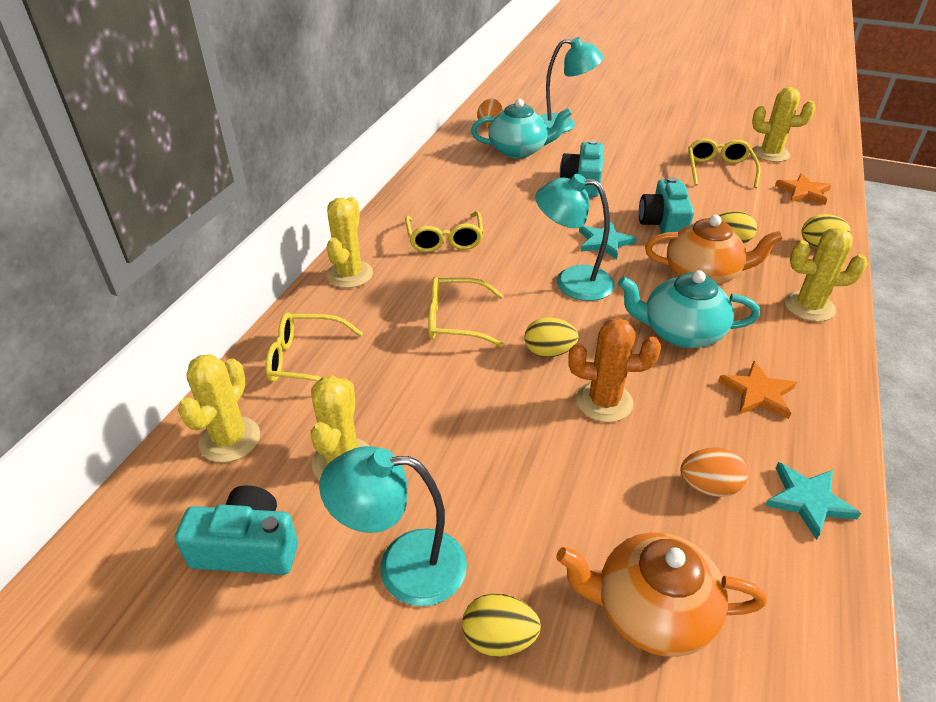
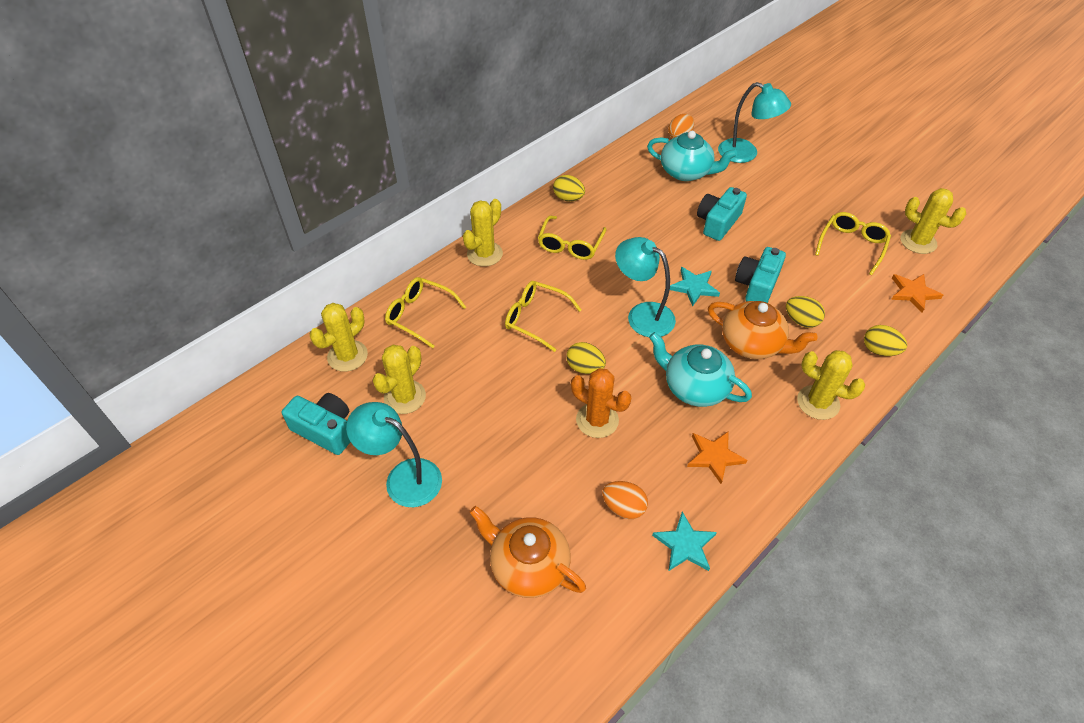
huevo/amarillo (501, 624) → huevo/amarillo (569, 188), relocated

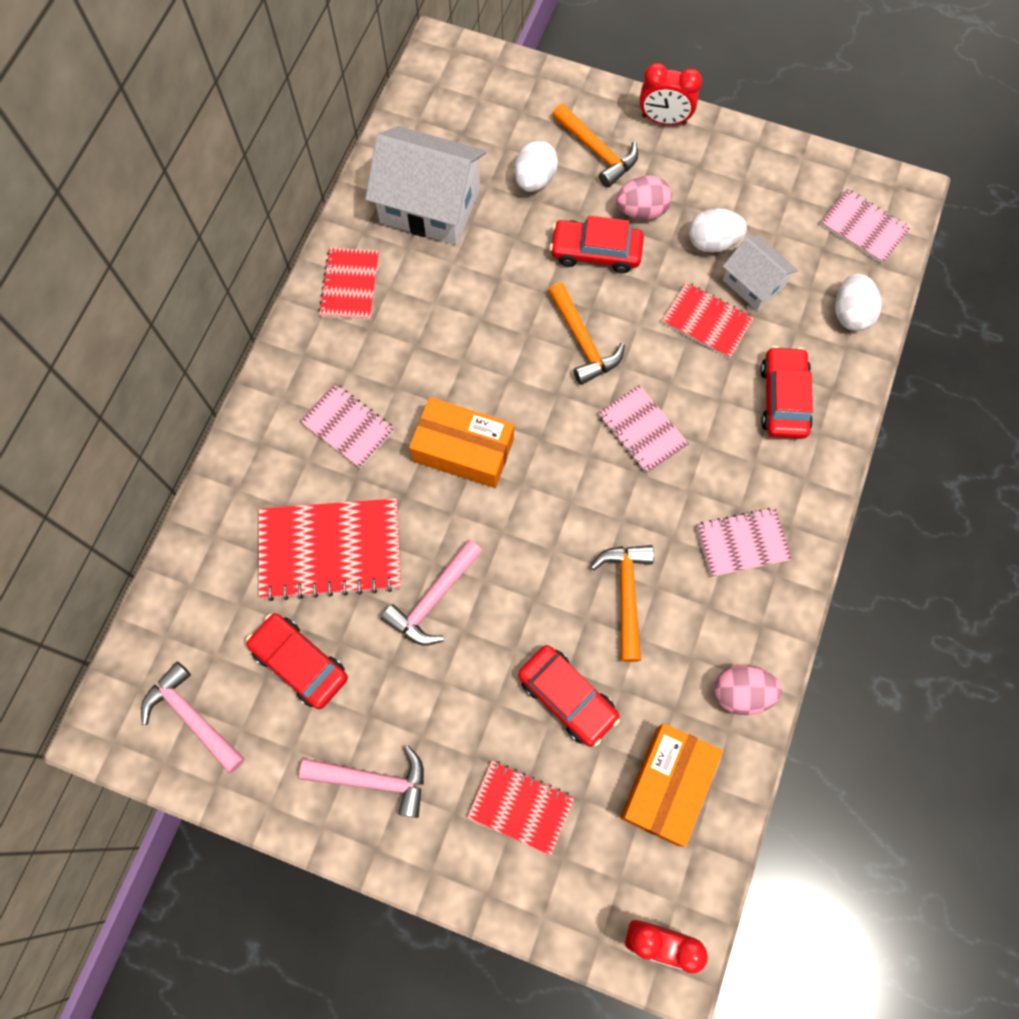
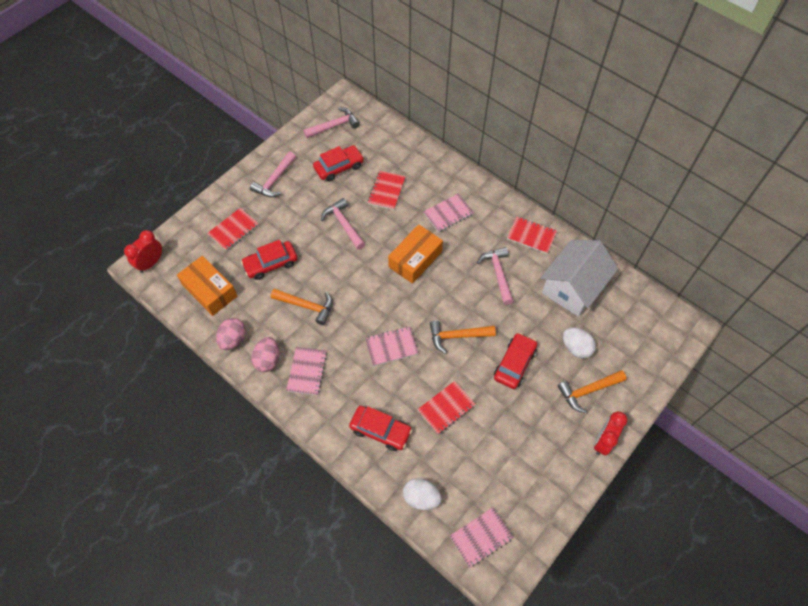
huevo/rosa (644, 198) → huevo/rosa (265, 354), relocated
cuaderno/rojo (330, 549) → cuaderno/rojo (387, 190), x0.60
- → martillo/rosa (495, 276)
huevo/blanco (718, 230) → -
casa/blanco (760, 273) → -

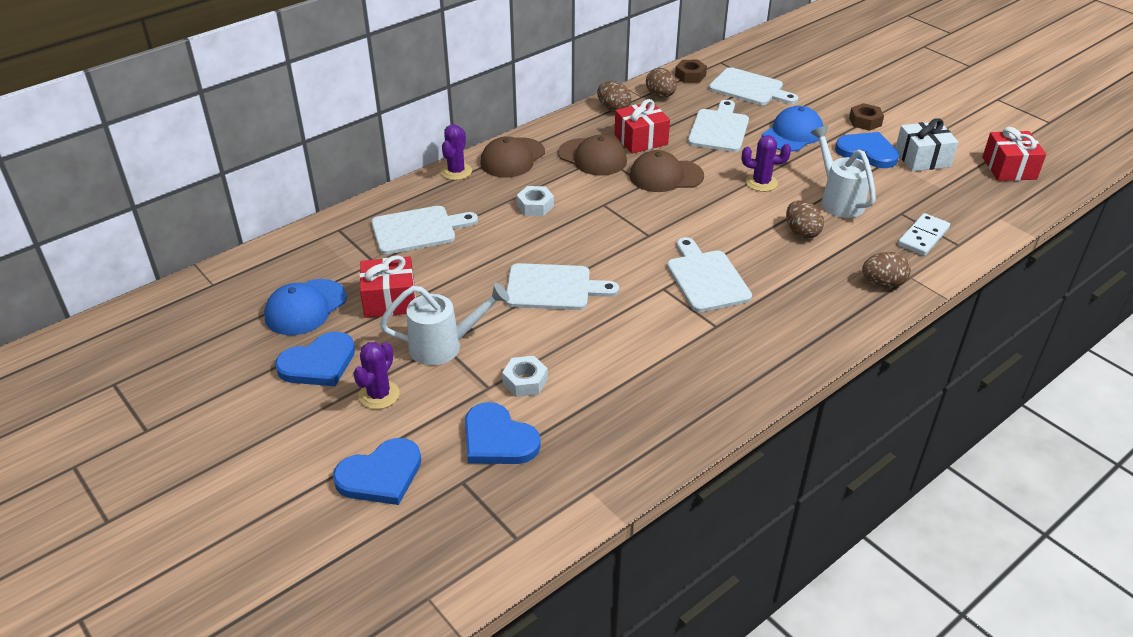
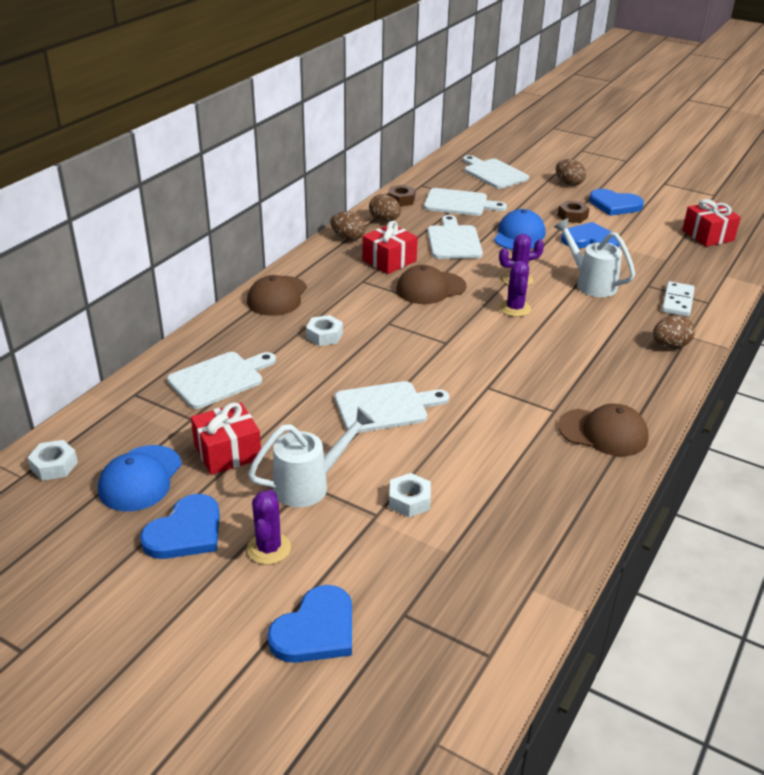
- → tuerca/blanco (52, 460)
tabla de cortar/blanco (709, 274) → tabla de cortar/blanco (496, 172), relocated
cactus/morado (456, 152) → cactus/morado (515, 289), relocated
huevo/marrón (805, 219) → huevo/marrón (571, 172), relocated
gorra/marrón (592, 155) → gorra/marrón (603, 429), relocated
corazón/azul (503, 433) → corazón/azul (616, 202), relocated
regalo/blanco (926, 145) → -

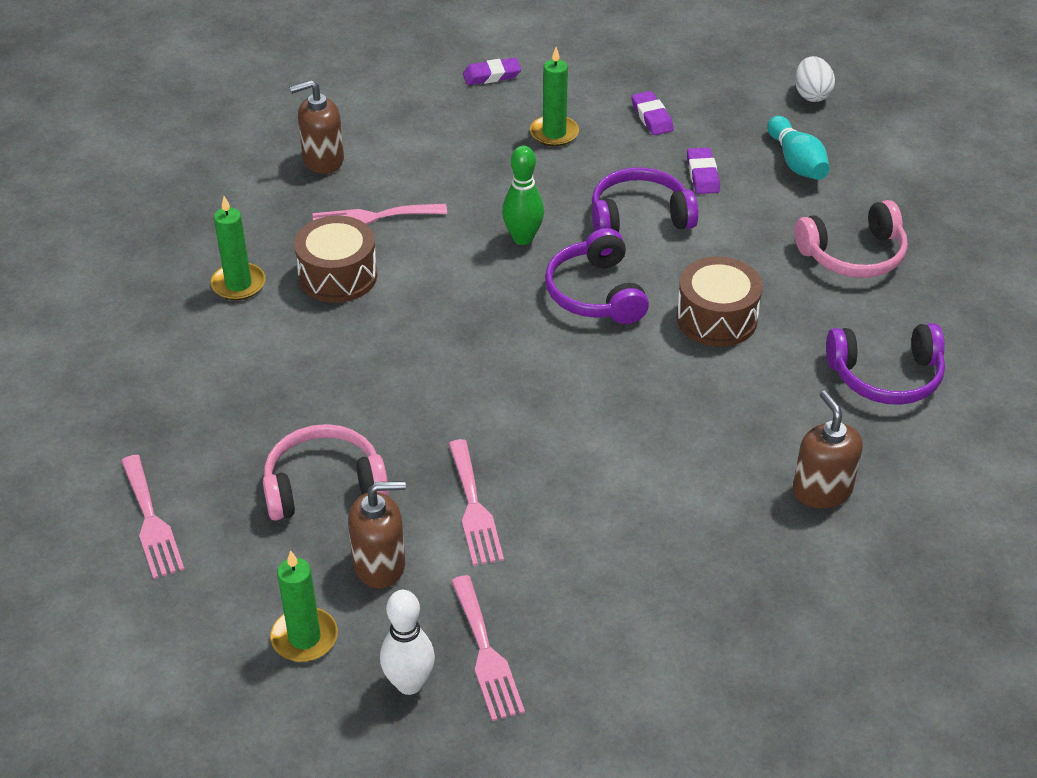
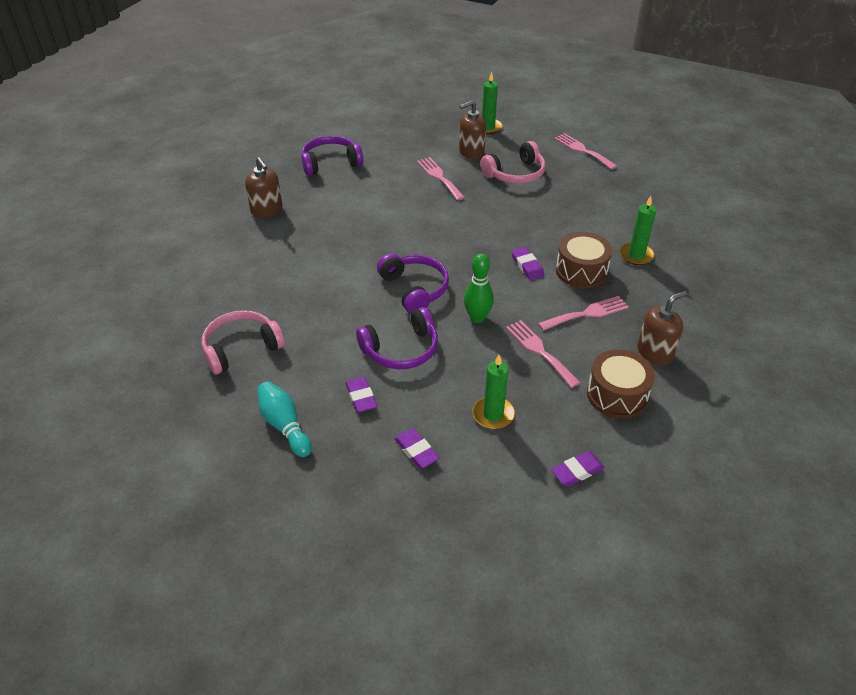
auriculares/morado (885, 364) → auriculares/morado (332, 156), relocated
tenedor/rosa (488, 648) → tenedor/rosa (543, 354), relocated
- → goma de borrar/morado (528, 263)
tambor/marrón (720, 301) → tambor/marrón (621, 384), relocated
bolo/blanco (407, 642) → -
huevo/blanco (815, 79) → -

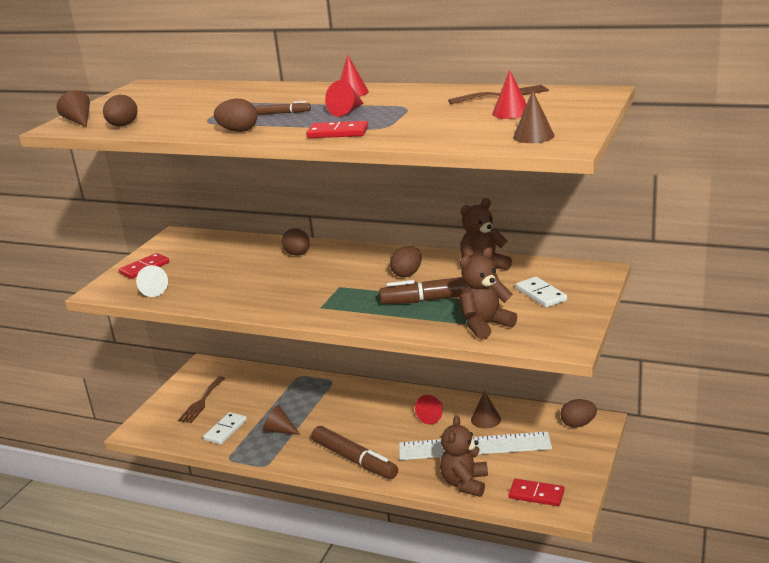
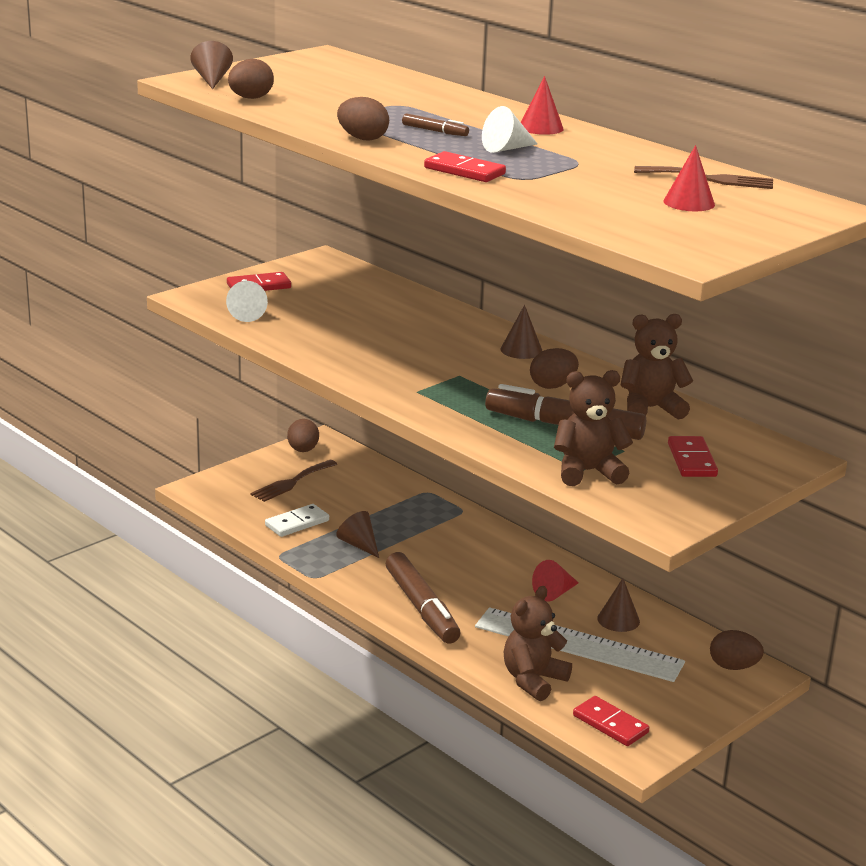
huevo/marrón (296, 242) → huevo/marrón (303, 435), relocated
cono/rojo (344, 98) → cono/blanco (510, 129)
cono/marrón (534, 116) → cono/marrón (522, 332), relocated
ficha de dominó/blanco (541, 292) → ficha de dominó/rojo (693, 456)

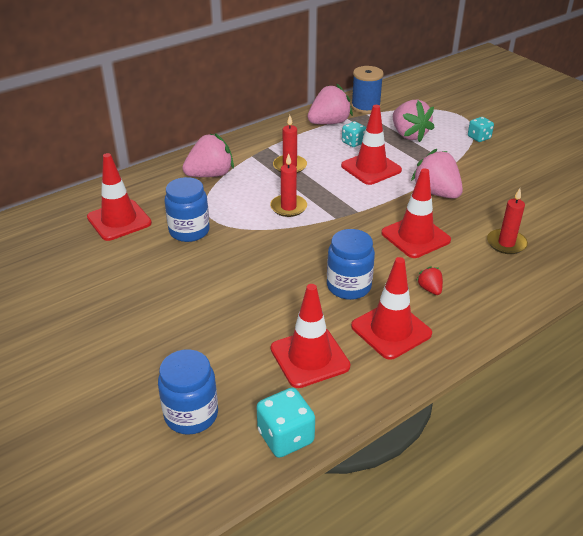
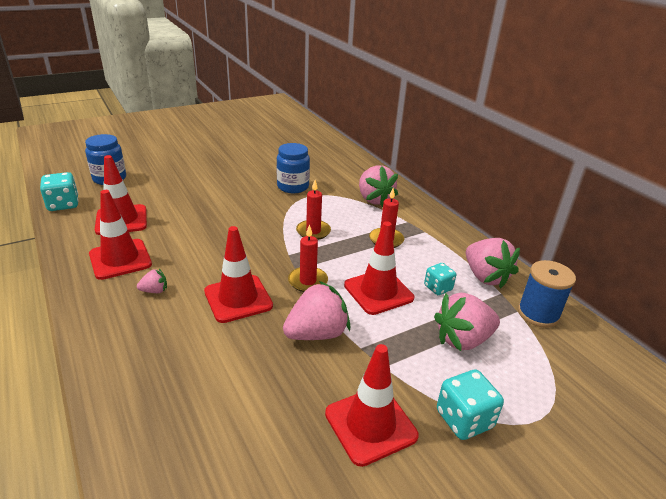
fresa/rojo (429, 280) → fresa/rosa (152, 281)
vela/rojo (507, 221) → vela/rojo (308, 258), relocated
cono de tráfico/rojo (119, 197) → cono de tráfico/rojo (372, 405), relocated
dado/turquesa (481, 129) → dado/turquesa (470, 404), x1.51
tarro/azul (351, 264) → -

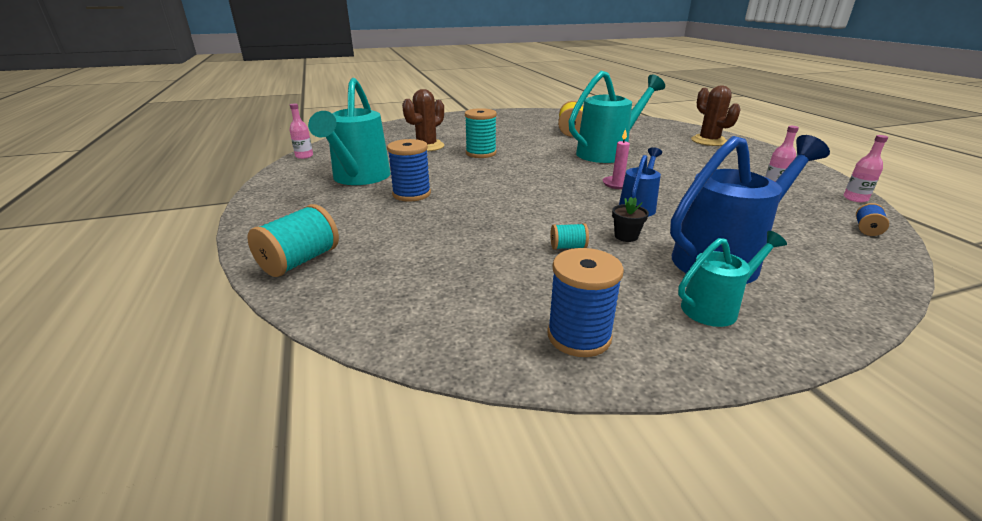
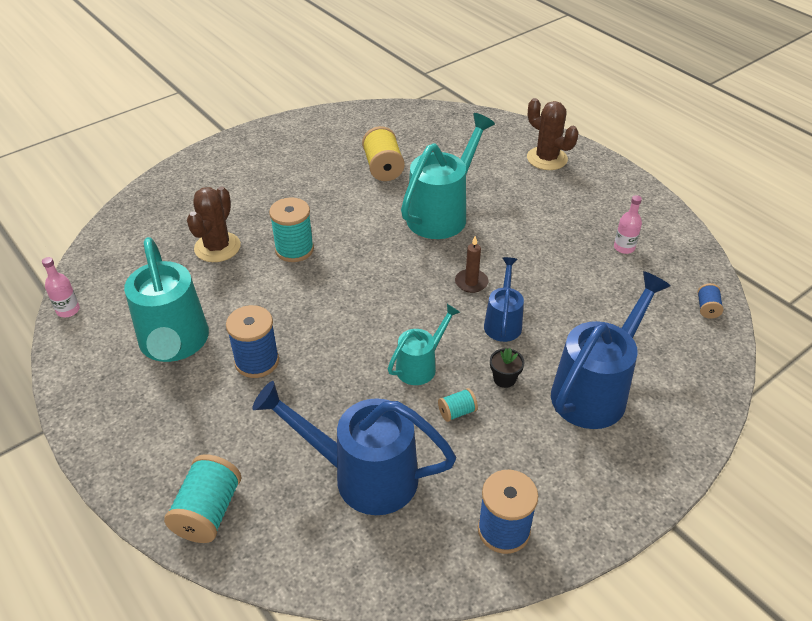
- → regadera/azul (354, 448)
regadera/turquesa (732, 279) → regadera/turquesa (424, 344), relocated
vela/rosa (616, 159) → vela/marrón (471, 264)
botella/rosa (866, 168) → -

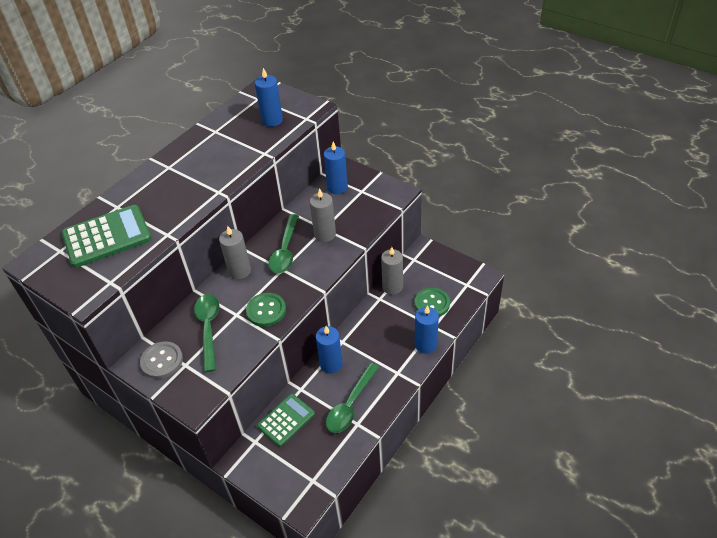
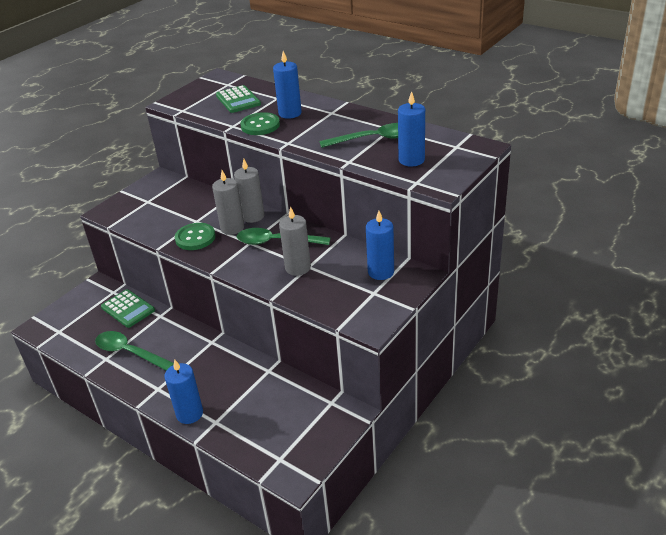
vela/gris (392, 271) → vela/gris (228, 202), relocated
calculadora/verde (107, 236) → calculadora/verde (238, 99), x0.66
botón/verde (432, 302) → botón/verde (260, 123), relocated
vela/azul (329, 349) → vela/azul (287, 85), relocated
cuchara/verde (207, 333) → cuchara/verde (358, 135), relocated
botón/gris (161, 360) → -

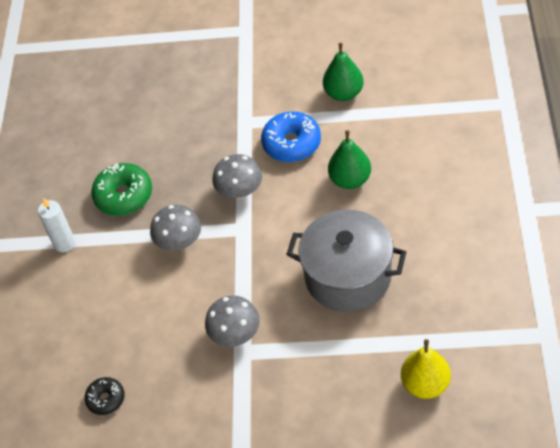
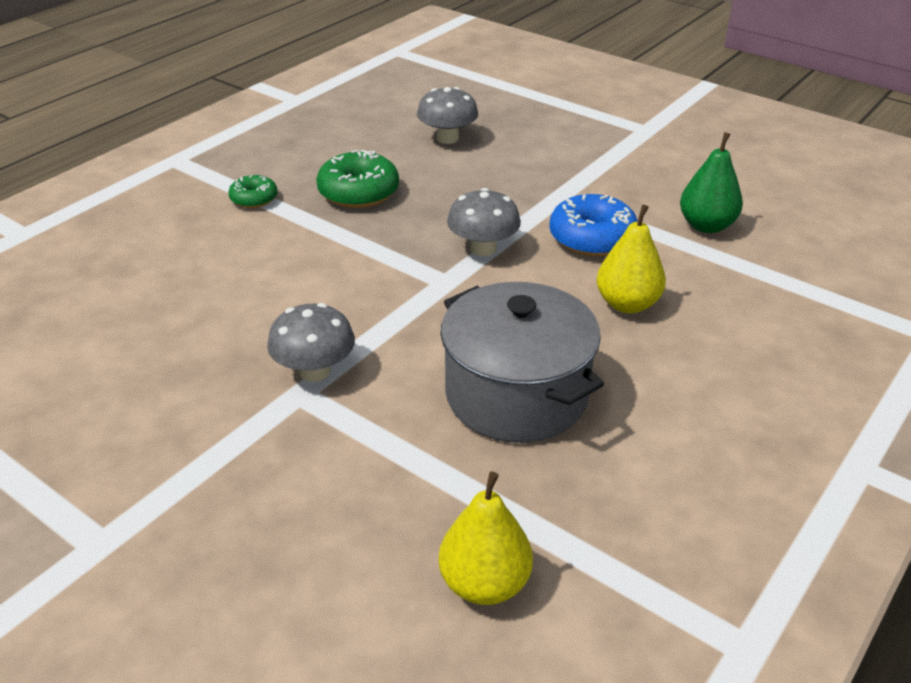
vela/blanco (56, 225) → rosquilla/verde (253, 191)
seta/gris (175, 228) → seta/gris (447, 115), relocated
pera/verde (349, 159) → pera/amarillo (631, 258)
rosquilla/negro (105, 396) → -

